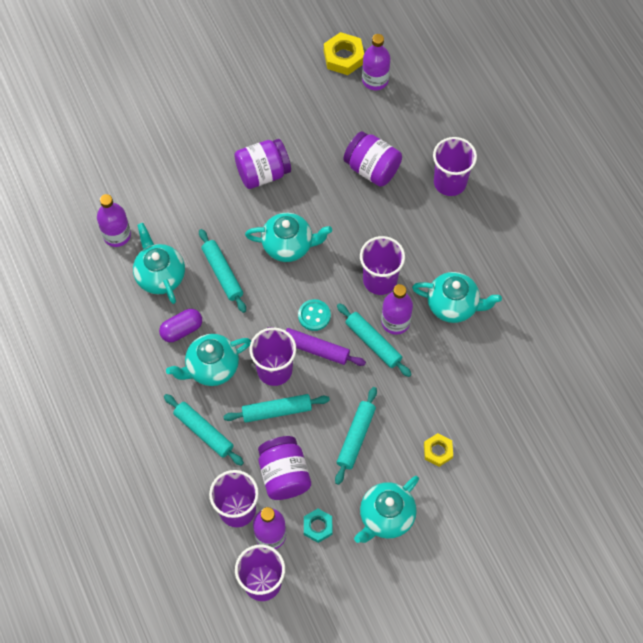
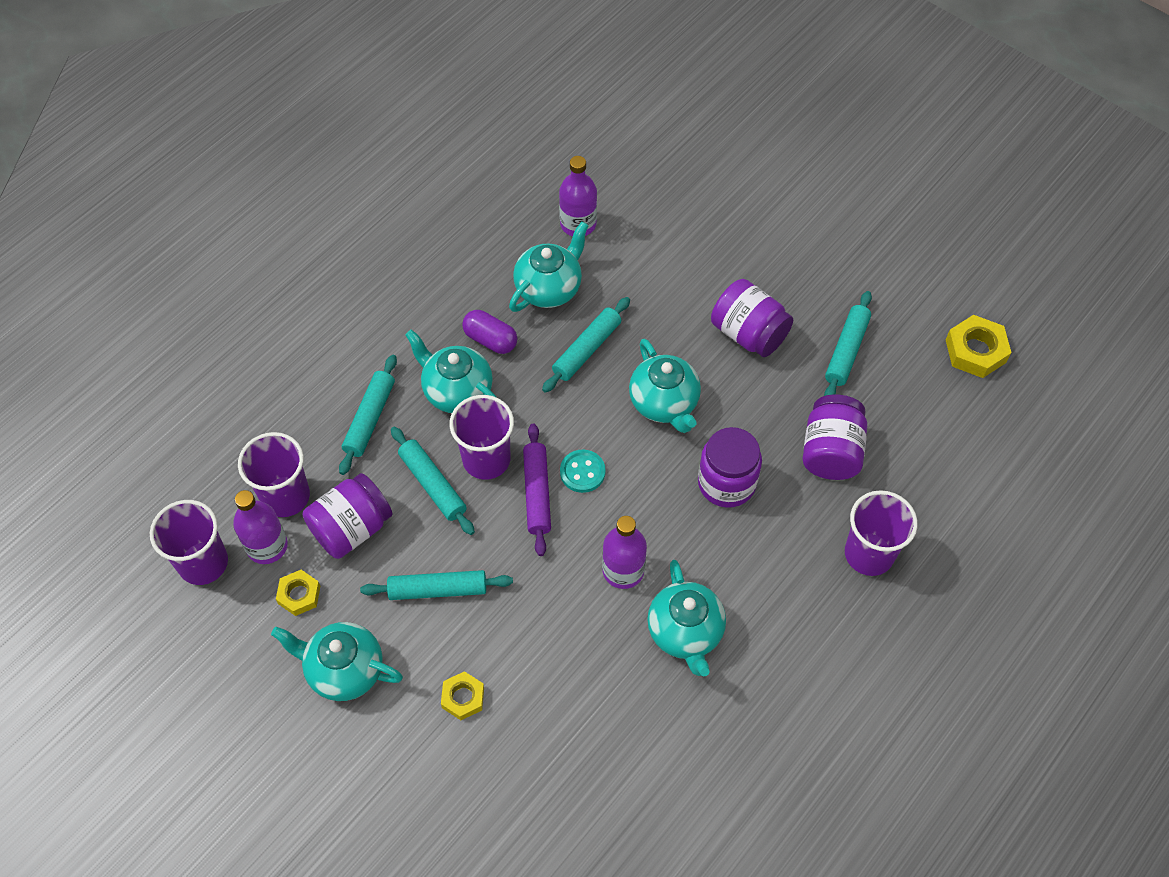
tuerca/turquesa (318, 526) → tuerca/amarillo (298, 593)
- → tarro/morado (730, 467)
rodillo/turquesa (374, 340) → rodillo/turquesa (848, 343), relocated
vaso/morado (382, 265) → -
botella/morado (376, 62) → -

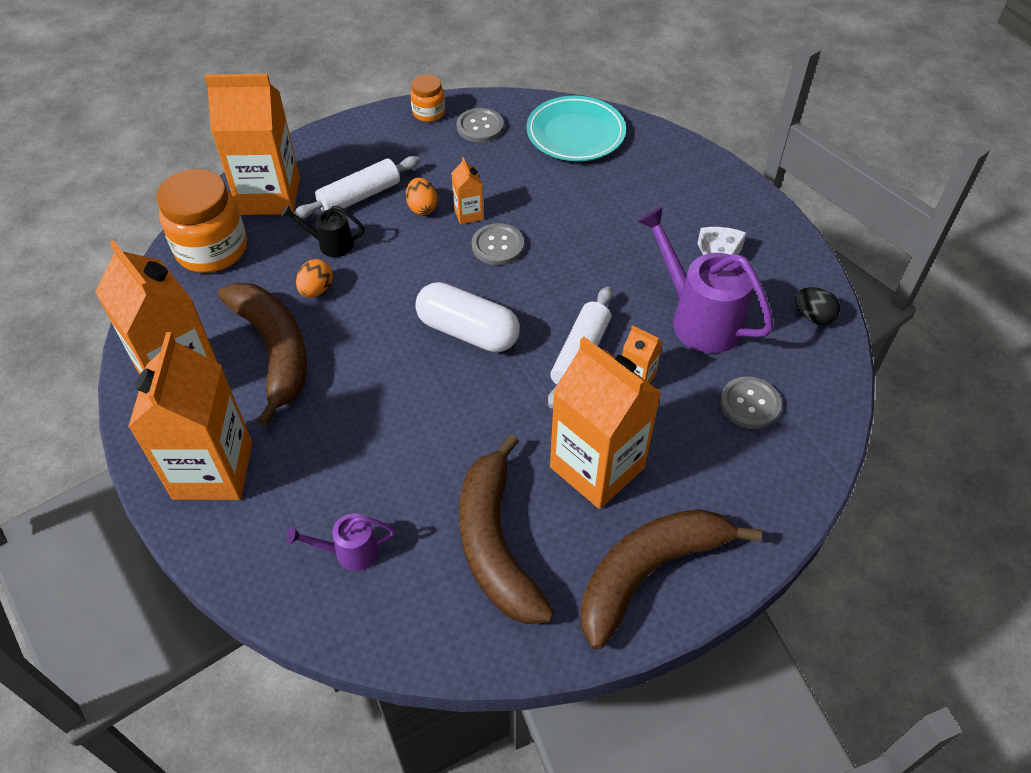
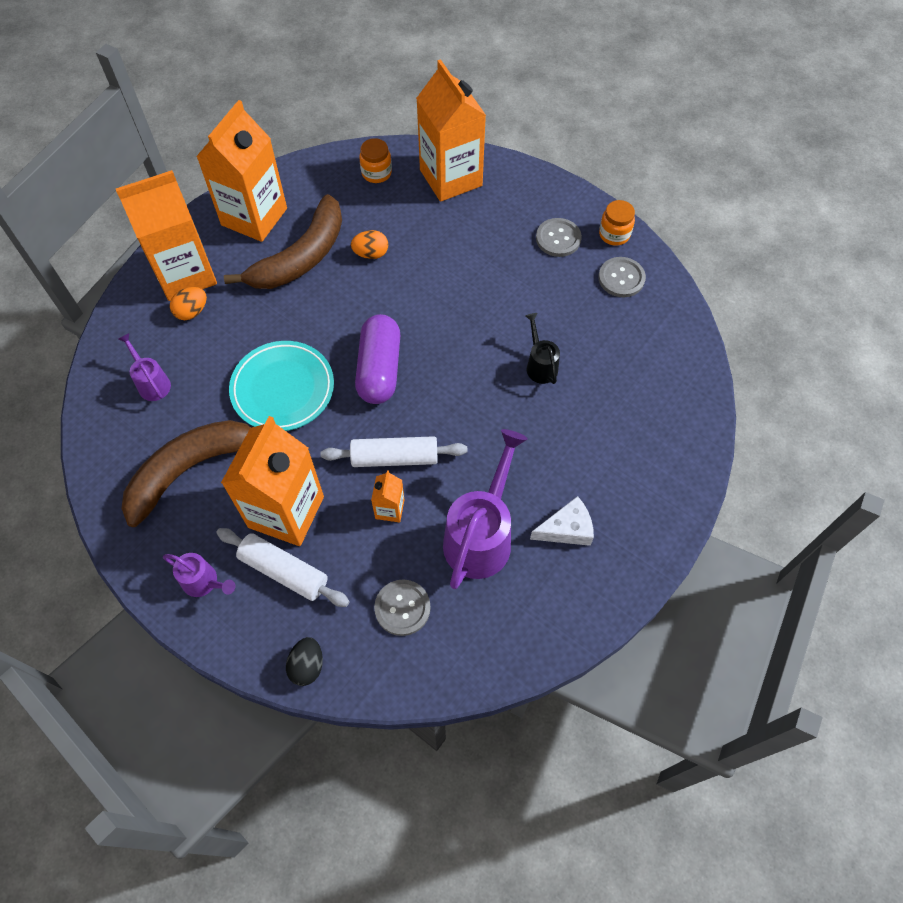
plátano/marrón (671, 579) → regadera/morado (199, 575)
huevo/naranja (422, 196) → huevo/naranja (188, 303), relocated
rodillo/blanco (356, 187) → rodillo/blanco (283, 567), relocated
plato/turquesa (576, 128) → plato/turquesa (281, 386), relocated
huevo/negro (817, 306) → huevo/negro (304, 661), relocated
cápsula/blanco (467, 317) → cápsula/morado (377, 359)
tarro/naranja (202, 221) → tarro/naranja (375, 160), x0.51
regadera/negro (323, 230) → regadera/negro (542, 348), relocated
botón/gris (498, 244) → botón/gris (559, 237), relocated
cartón de leche/naranja (467, 190) → -

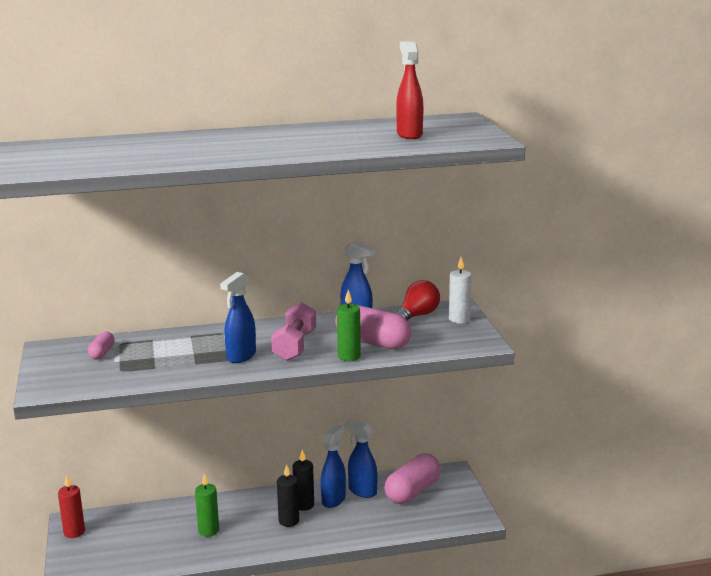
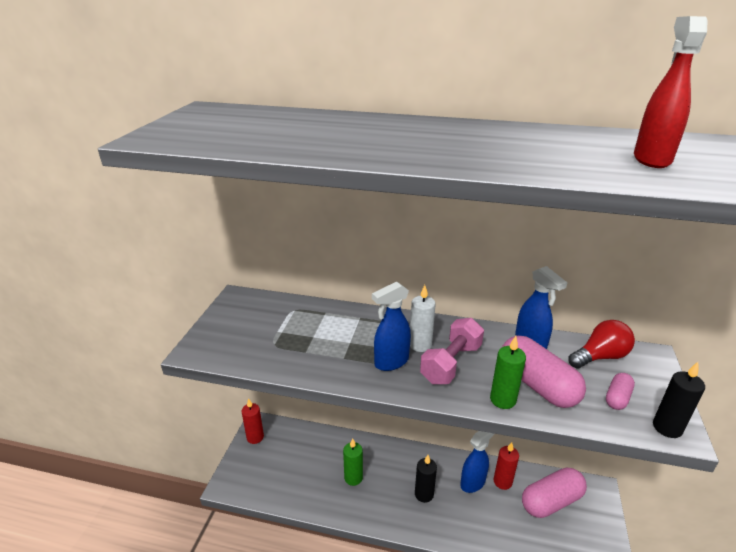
vela/blanco (460, 290) → vela/blanco (423, 318), relocated
pulverizador/azul (361, 458) → vela/rojo (506, 466)
cápsula/rosa (101, 345) → cápsula/rosa (620, 391), relocated
vela/negro (303, 480) → vela/negro (679, 400), relocated

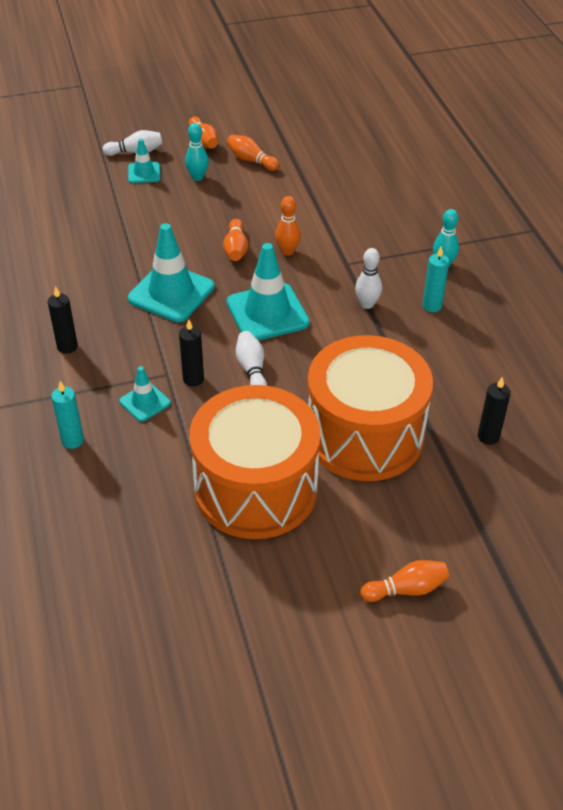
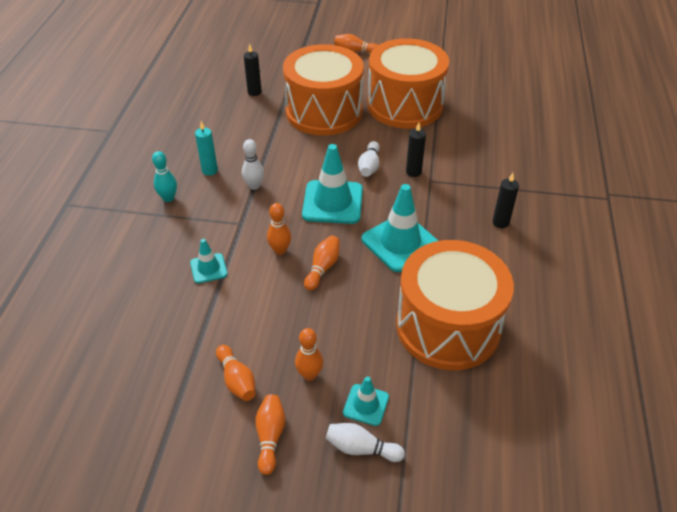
cono de tráfico/turquesa (145, 394) → cono de tráfico/turquesa (209, 261), relocated
bolo/turquesa (197, 152) → bolo/naranja (309, 354)
- → tambor/naranja (455, 305)
vela/turquesa (67, 415) → -

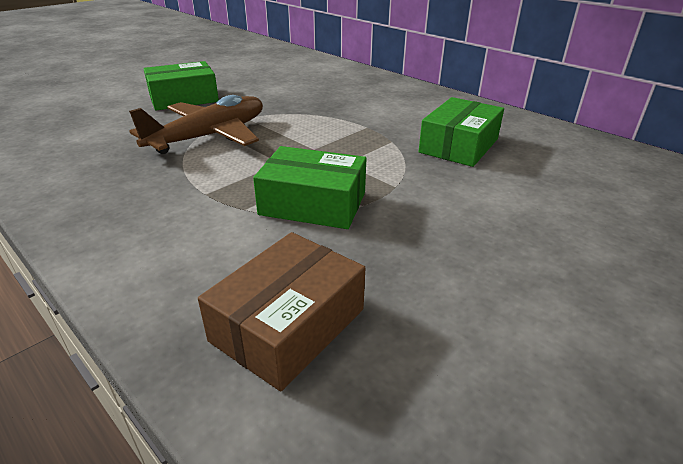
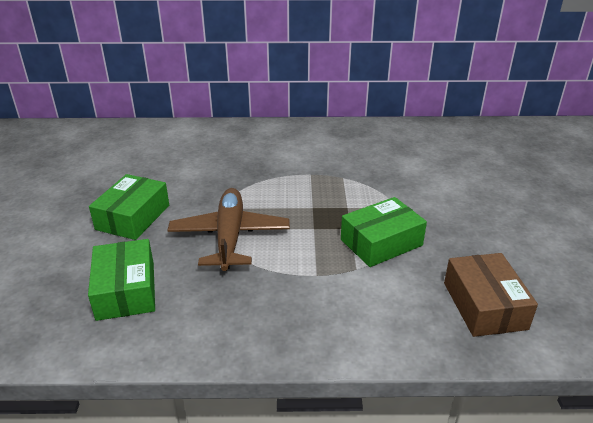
caja/verde (461, 132) → caja/verde (121, 280), relocated

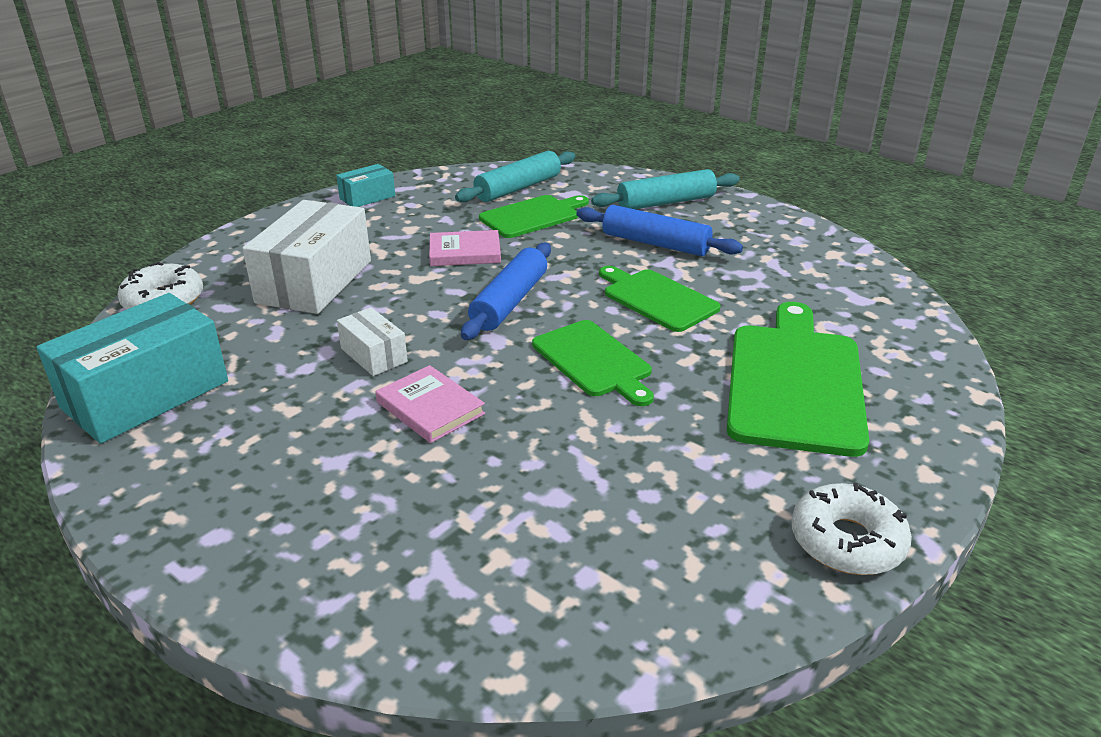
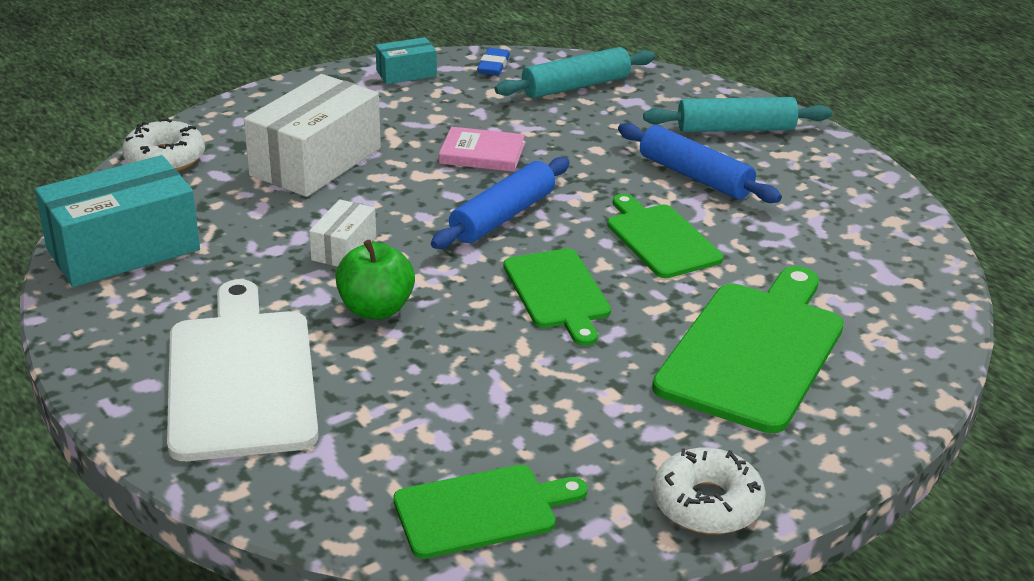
- → tabla de cortar/blanco (243, 370)
caja/blanco (372, 341) → caja/blanco (342, 233), 45 degrees clockwise
libro/rosa (430, 404) → manzana/verde (375, 279)
tabla de cortar/verde (534, 216) → tabla de cortar/verde (490, 512), relocated
- → goma de borrar/azul (493, 62)

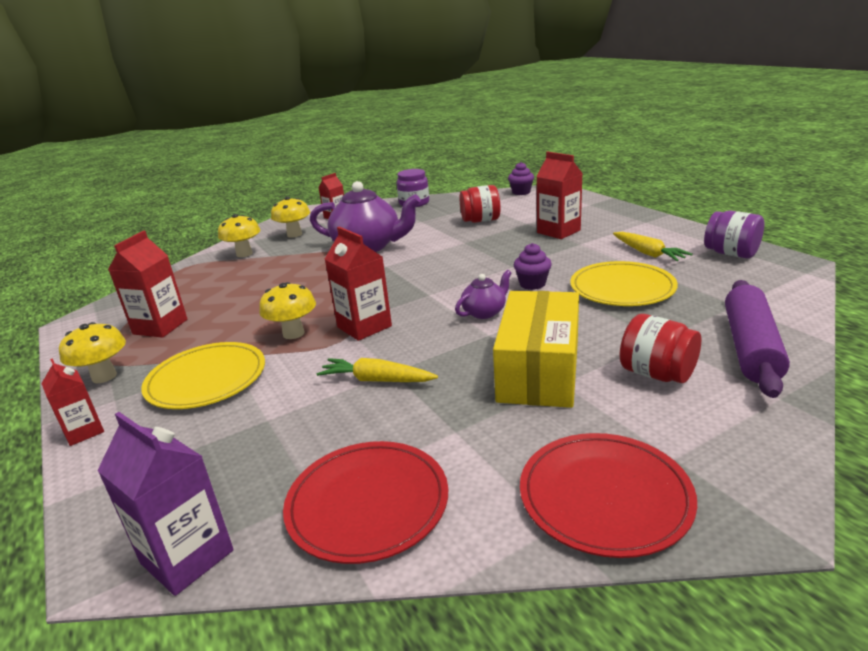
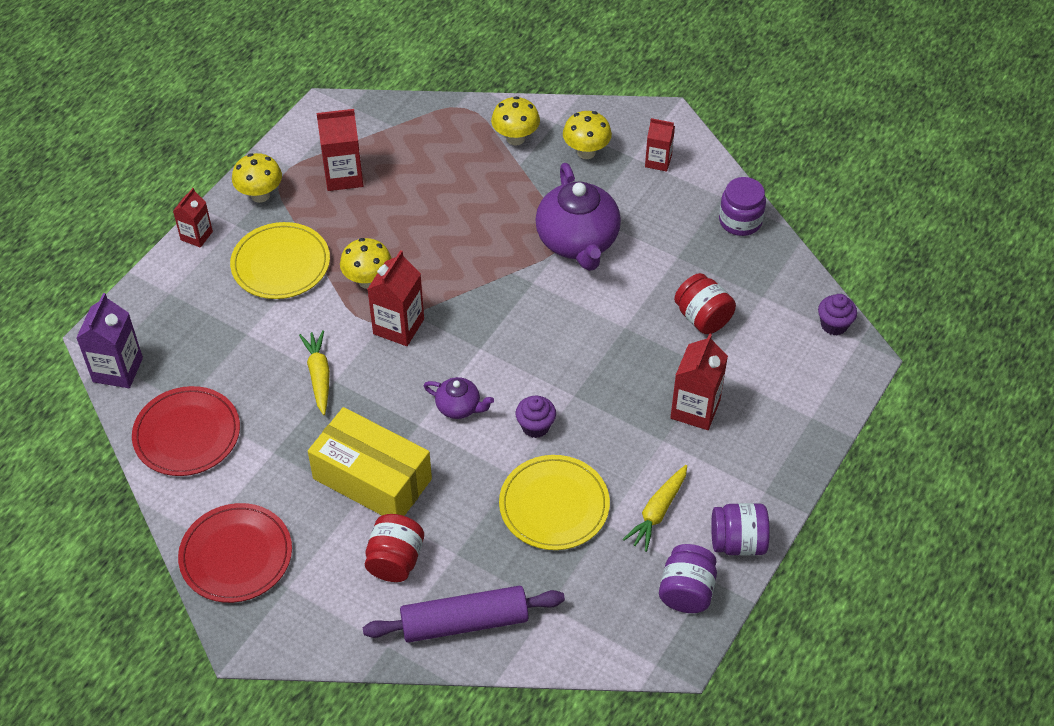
caja/amarillo (536, 349) → caja/amarillo (370, 461), 45 degrees clockwise
- → tarro/morado (740, 529)

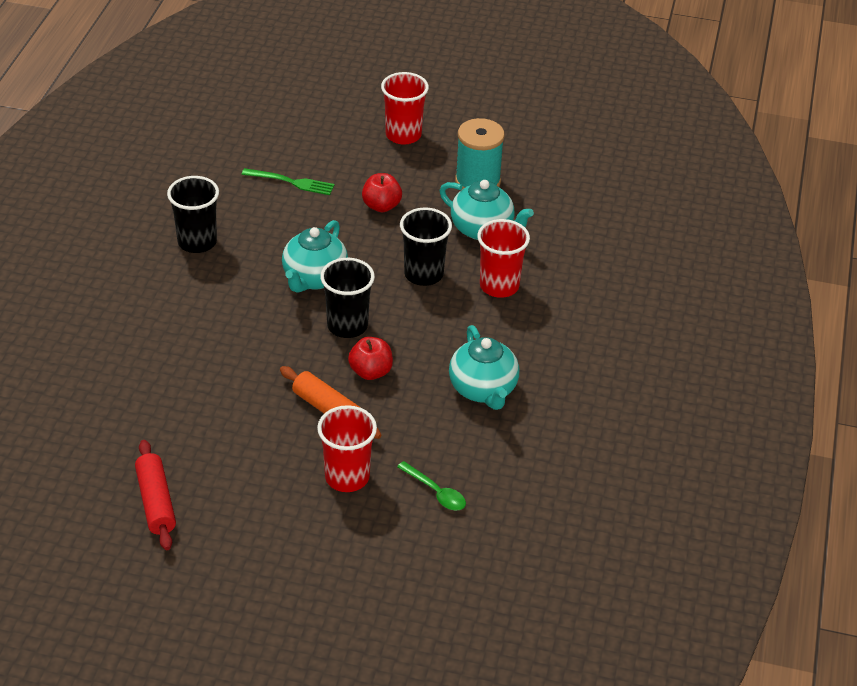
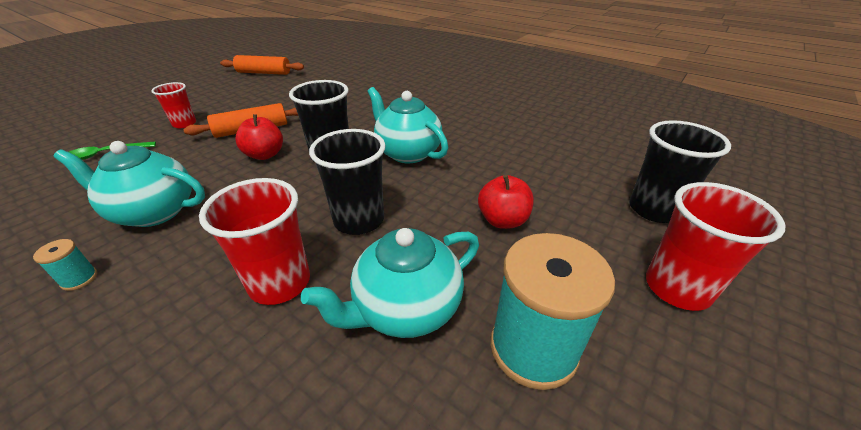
- → carrete/turquesa (65, 265)
vaso/rojo (347, 448) → vaso/rojo (173, 105), x0.63
rodillo/rojo (155, 495) → rodillo/naranja (262, 65)
vaso/negro (193, 214) → vaso/negro (680, 171), relocated
tenedor/verde (288, 181) → -

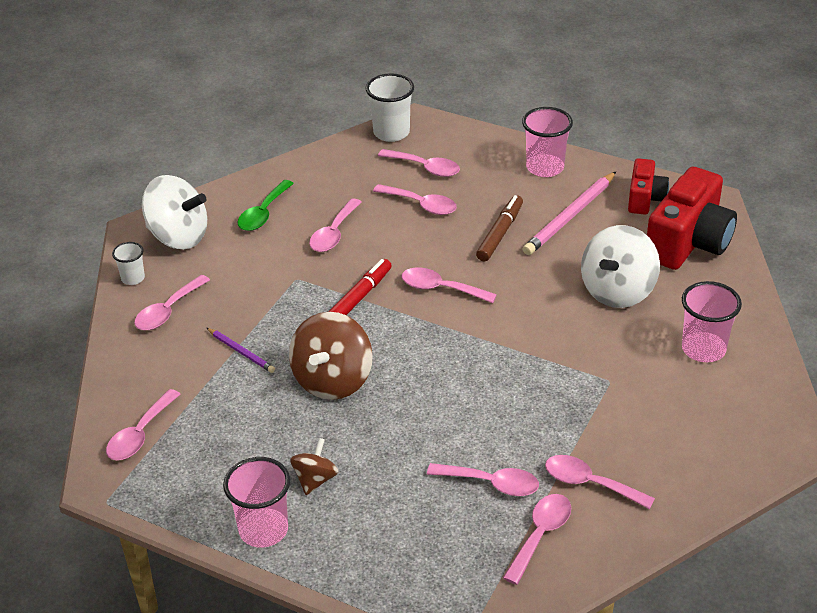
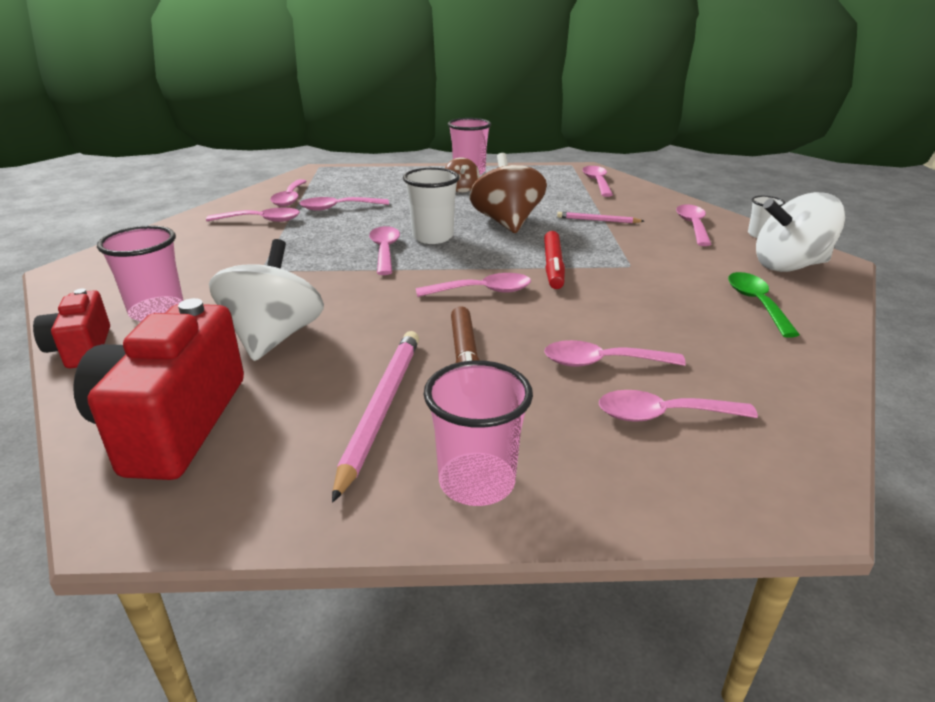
cámara/rojo (648, 186) → cámara/rojo (71, 328), relocated
cuchara/rosa (335, 225) → cuchara/rosa (384, 250), relocated
vaso/blanco (390, 107) → vaso/blanco (431, 206), relocated
lápiz/morado (241, 350) → lápiz/rosa (600, 217)

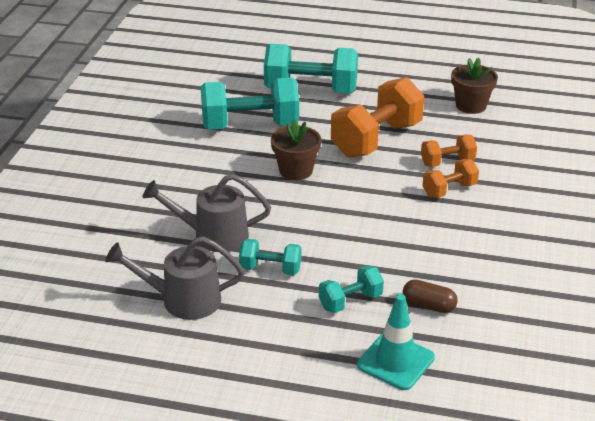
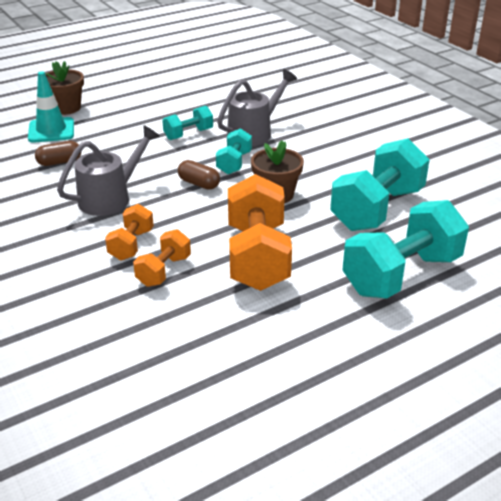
maceta/marrón (474, 86) → maceta/marrón (64, 88), relocated
regadera/gris (175, 278) → regadera/gris (108, 170), relocated
- → cápsula/marrón (199, 175)
mancuerna/turquesa (351, 289) → mancuerna/turquesa (234, 151), relocated

